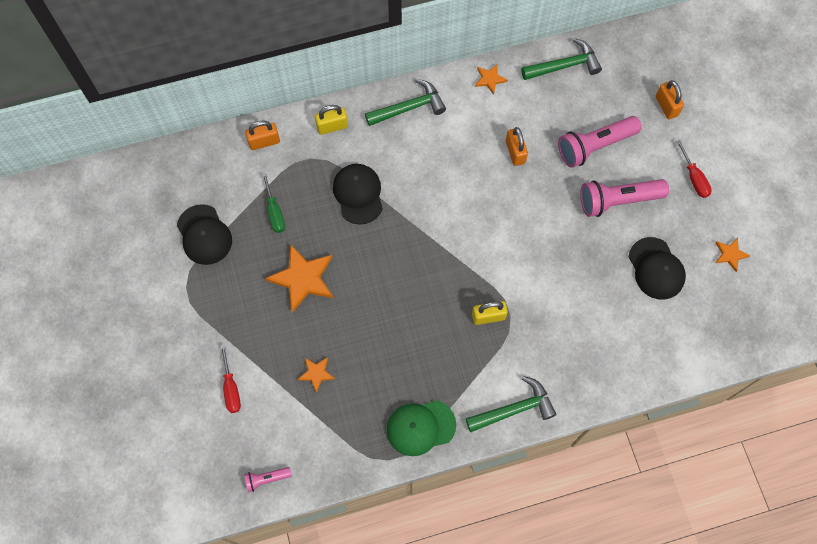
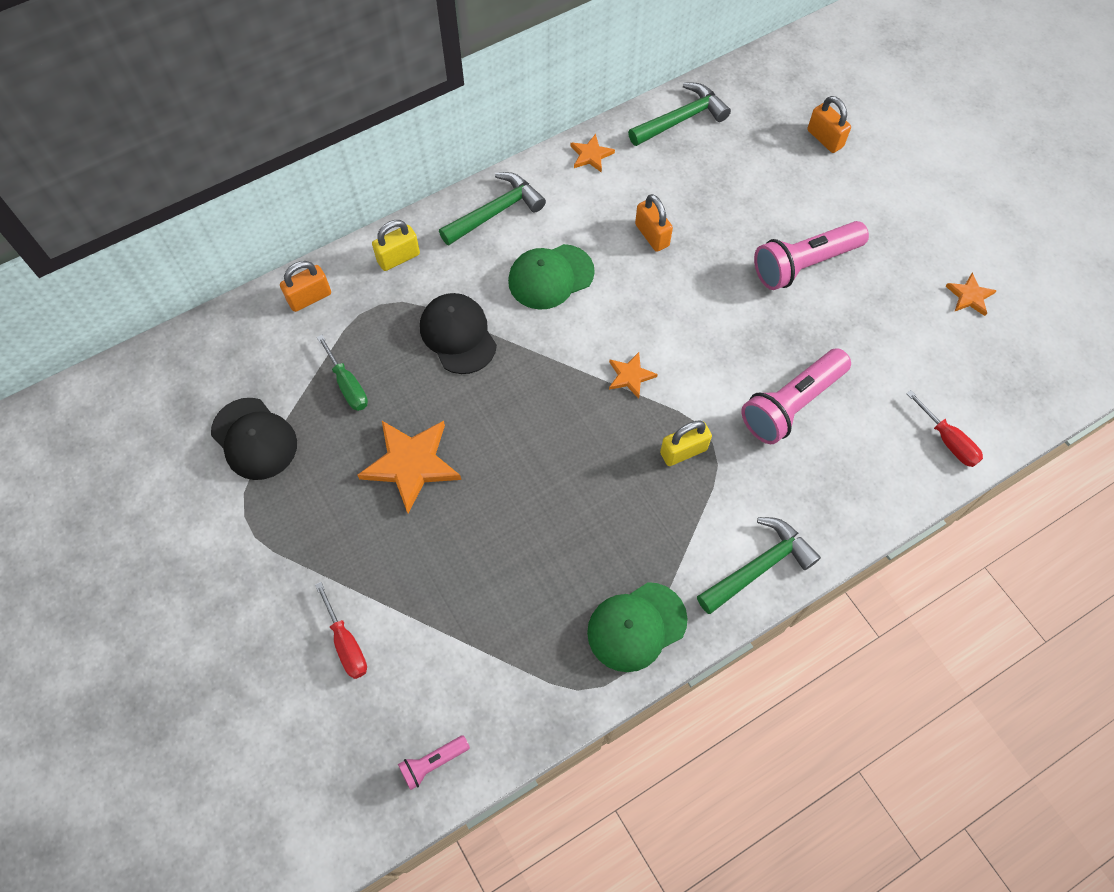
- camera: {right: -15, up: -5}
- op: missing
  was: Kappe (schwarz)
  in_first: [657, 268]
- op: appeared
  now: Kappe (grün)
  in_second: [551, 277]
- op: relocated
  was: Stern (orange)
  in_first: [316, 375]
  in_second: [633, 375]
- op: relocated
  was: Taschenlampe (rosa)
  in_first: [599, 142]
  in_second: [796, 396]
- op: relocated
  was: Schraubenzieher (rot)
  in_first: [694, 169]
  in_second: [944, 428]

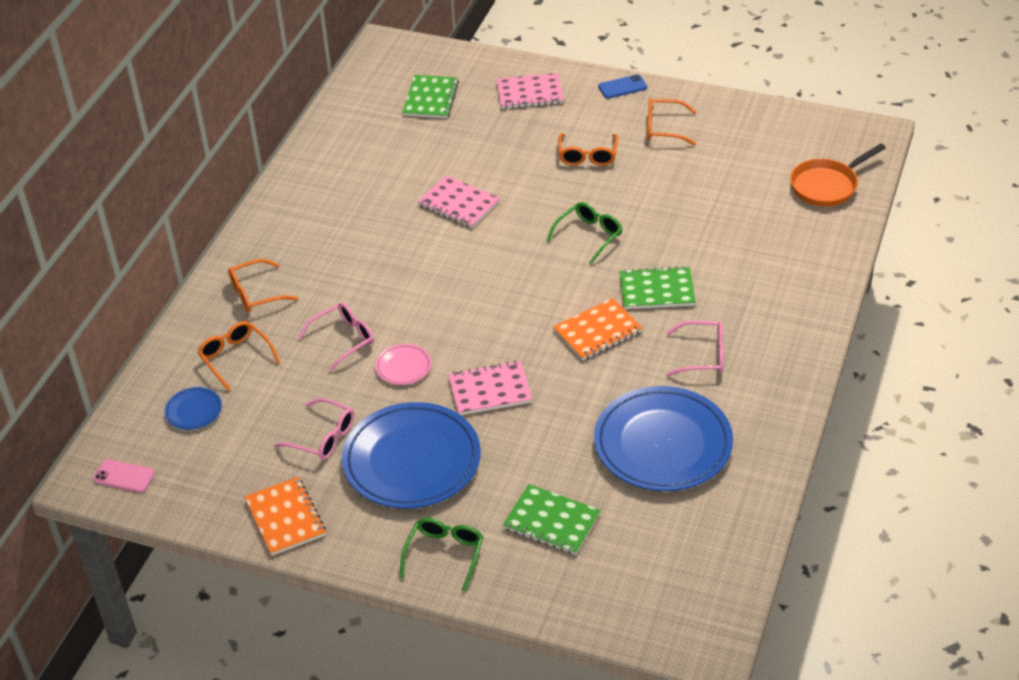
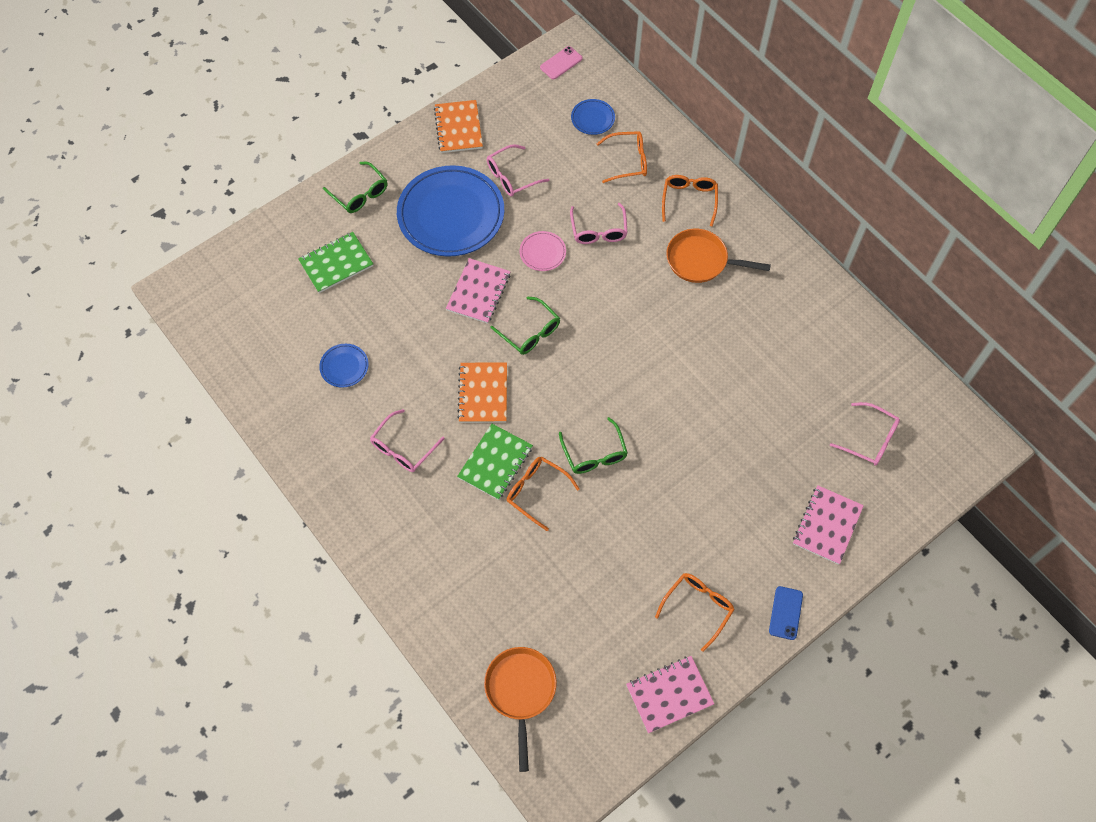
- camera: {right: 120, up: 20}
- op: appeared
  now: Brille (grün)
  in_second: [525, 326]
- op: appeared
  now: Pfanne (orange)
  in_second: [718, 256]
- op: relocated
  was: Notizbuch (rosa)
  in_first: [459, 201]
  in_second: [670, 694]
- op: relocated
  was: Brille (orange)
  in_first: [588, 149]
  in_second: [543, 493]
- op: exchanged
  was: Notizbuch (grün)
  now: Brille (rosa)
  in_first: [430, 96]
  in_second: [865, 434]
- op: spun
  was: Notizbuch (orange)
  in_first: [285, 516]
  in_second: [458, 126]
  clockwise: 75
- op: size
  was: Teller (blau)
  in_first: [663, 438]
  in_second: [344, 366]
  ratio: 0.43

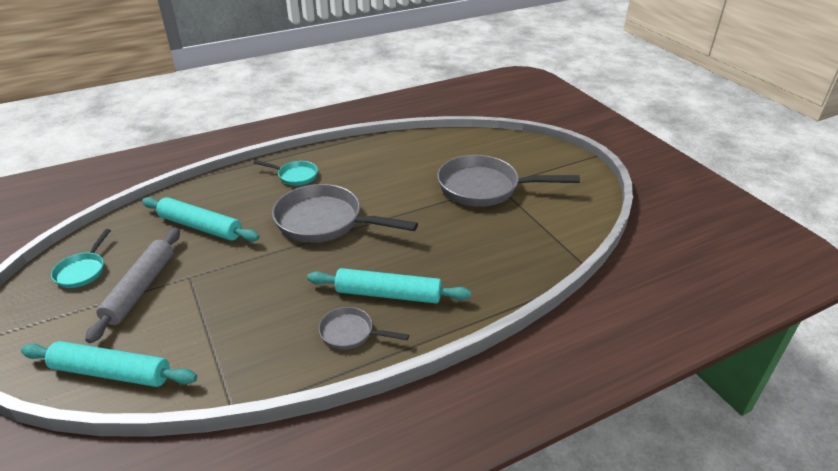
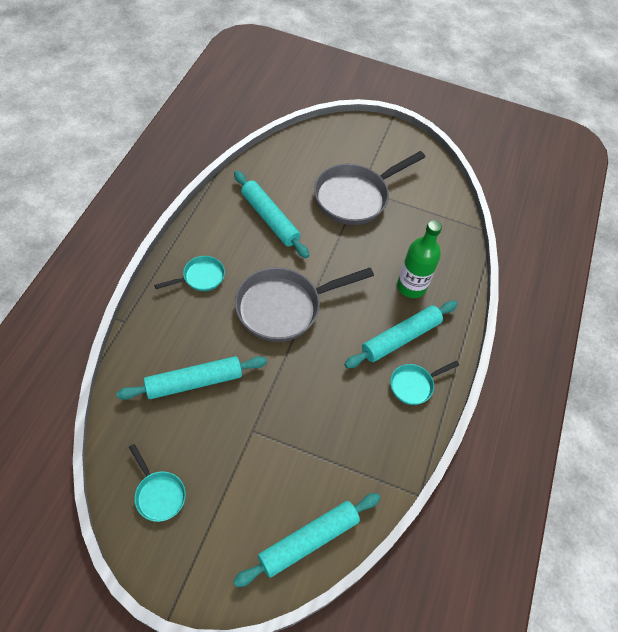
- camera: {right: -50, up: 20}
- op: missing
  was: Nudelholz (grau)
  in_first: [132, 285]
- op: appeared
  now: Nudelholz (türkis)
  in_second: [271, 214]
- op: appeared
  now: Flasche (grün)
  in_second: [419, 259]
- op: colour
  was: Pfanne (grau)
  now: Pfanne (türkis)
  in_first: [364, 328]
  in_second: [424, 383]

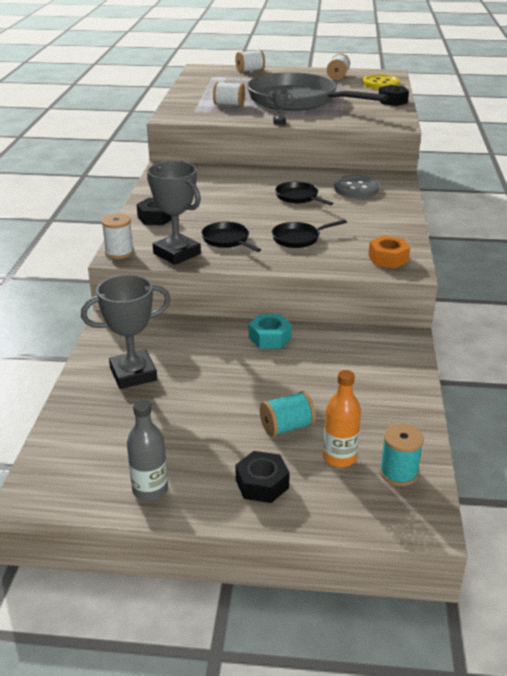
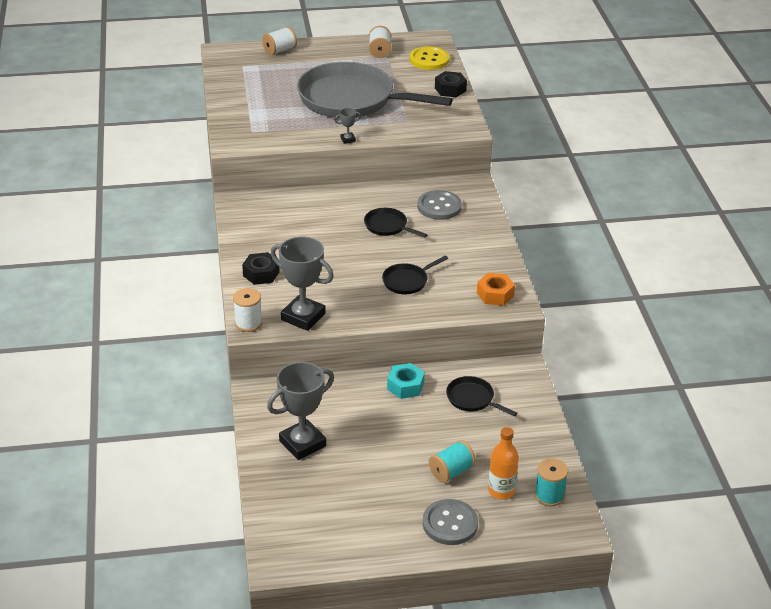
- camera: {right: -15, up: 5}
- op: missing
  was: Flasche (grau)
  in_first: [147, 450]
- op: missing
  was: Garnrolle (weiß)
  in_first: [229, 94]
- op: relocated
  was: Pfanne (schwarz)
  in_first: [231, 237]
  in_second: [481, 396]
- op: exchanged
  was: Sechskantmutter (schwarz)
  now: Knopf (grau)
  in_first: [262, 477]
  in_second: [450, 522]

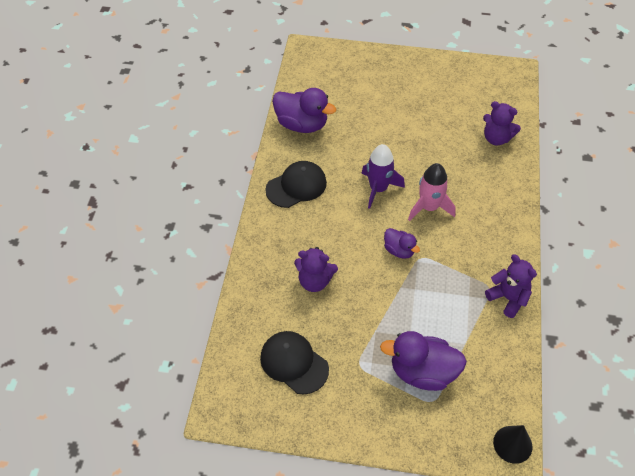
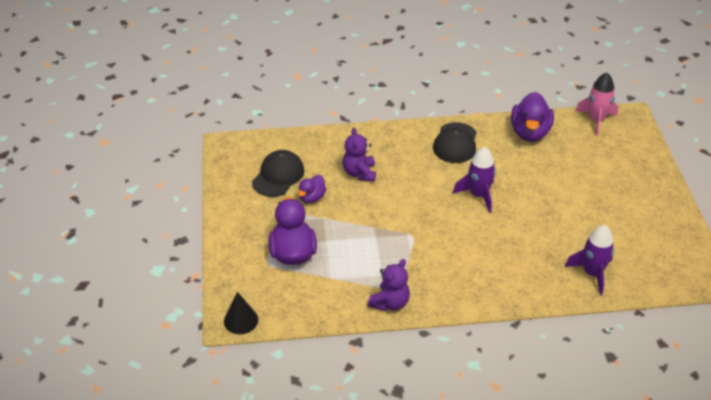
- camera: {right: 75, up: -10}
- op: relocated
  was: Ente (lila)
  in_first: [402, 243]
  in_second: [312, 189]
- op: relocated
  was: Rakete (rosa)
  in_first: [432, 192]
  in_second: [596, 104]
- op: exchanged
  was: Teddybär (lila)
  now: Rakete (lila)
  in_first: [502, 123]
  in_second: [589, 260]
- op: spun
  was: Kappe (schwarz)
  in_first: [296, 184]
  in_second: [454, 142]
  clockwise: 60

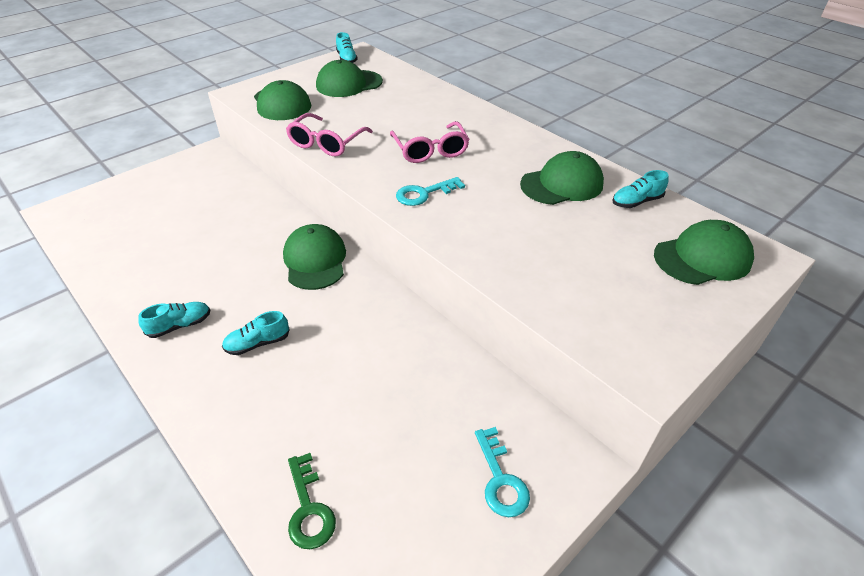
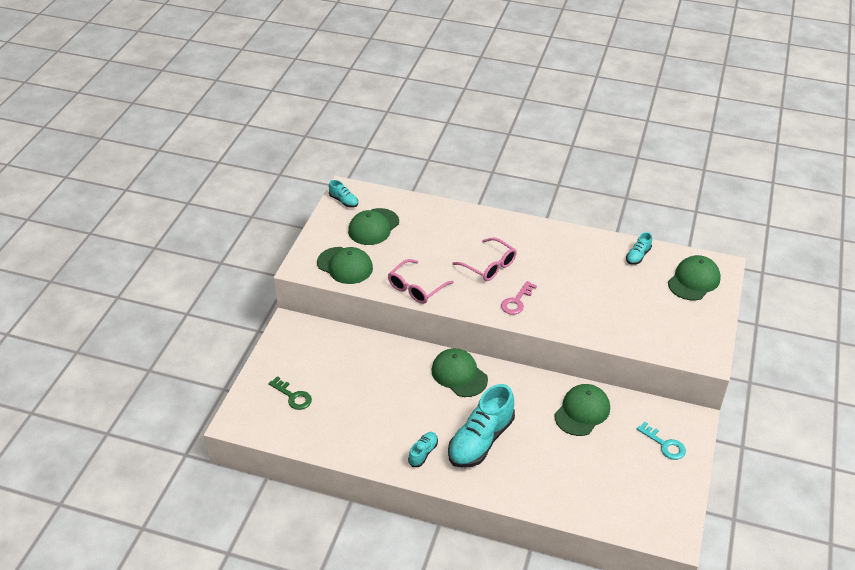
- camera: {right: -30, up: 0}
- op: relocated
  was: Schlüssel (grün)
  in_first: [312, 501]
  in_second: [290, 393]
- op: relocated
  was: Kappe (grün)
  in_first: [562, 178]
  in_second: [582, 410]
- op: colour
  was: Schlüssel (türkis)
  now: Schlüssel (rosa)
  in_first: [430, 191]
  in_second: [519, 298]
- op: spun
  was: Brille (rosa)
  in_first: [329, 135]
  in_second: [421, 281]
  clockwise: 45
- op: size
  was: Schuh (türkis)
  in_first: [256, 333]
  in_second: [481, 426]
  ratio: 2.14

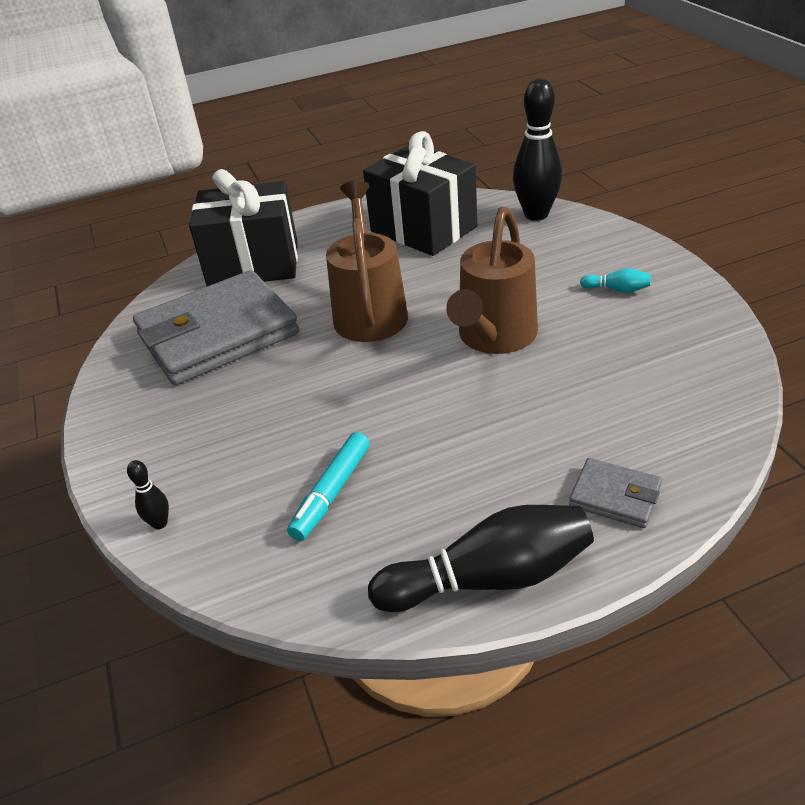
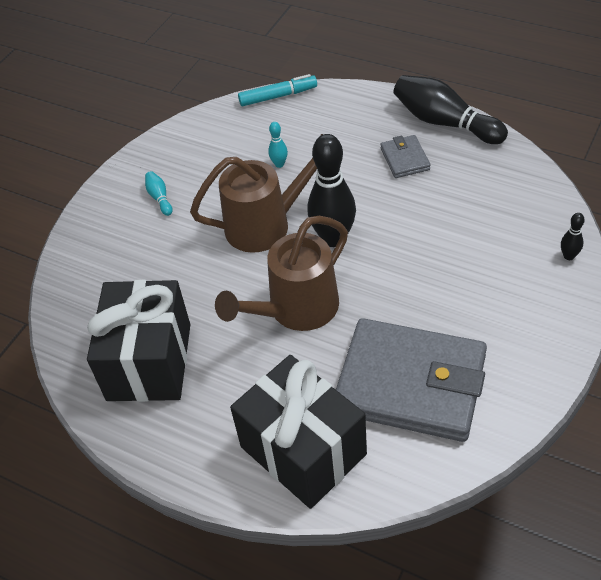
- camera: {right: -130, up: 10}
- op: appeared
  now: Bowlingkegel (türkis)
  in_second: [278, 145]
- op: relocated
  was: Filzstift (türkis)
  in_first: [328, 486]
  in_second: [277, 90]
- op: relocated
  was: Bowlingkegel (schwarz)
  in_first: [537, 150]
  in_second: [332, 190]
- op: relocated
  was: Geldbörse (grau)
  in_first: [615, 493]
  in_second: [406, 156]

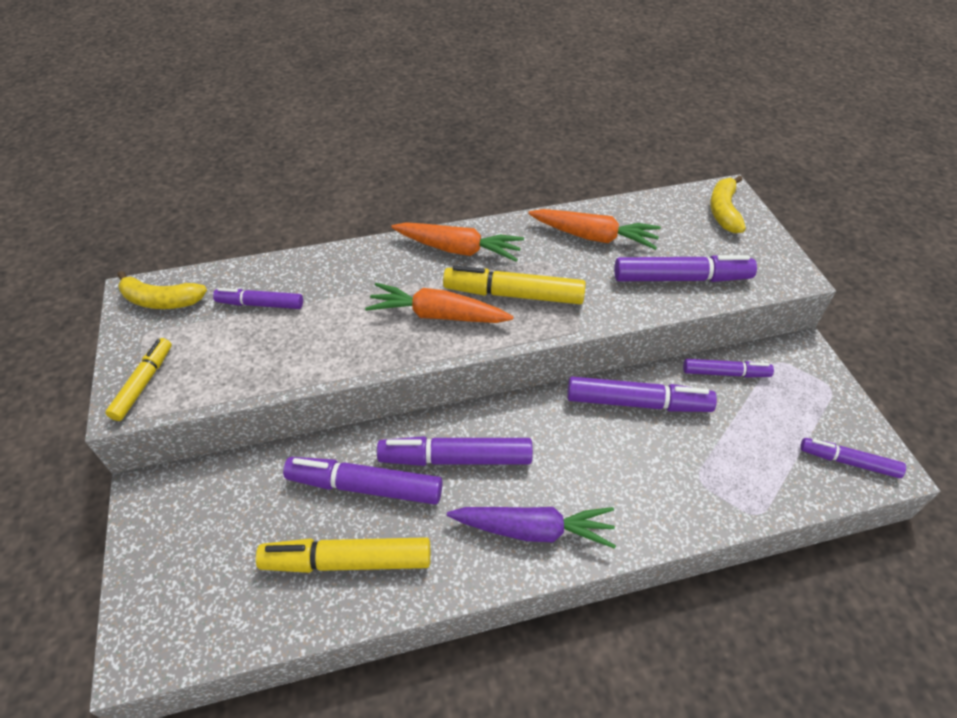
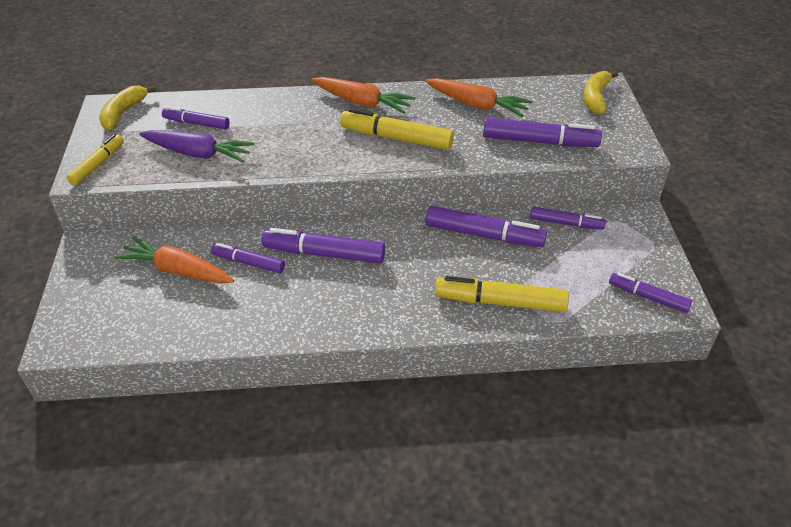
- camera: {right: 10, up: -5}
- op: relocated
  was: Filzstift (gelb)
  in_first: [343, 555]
  in_second: [502, 294]
- op: relocated
  was: Karotte (orange)
  in_first: [439, 303]
  in_second: [174, 260]
- op: relocated
  was: Karotte (lila)
  in_first: [531, 528]
  in_second: [197, 146]
- op: spun
  was: Banane (gelb)
  in_first: [162, 290]
  in_second: [127, 108]
  clockwise: 90
- op: size
  was: Filzstift (lila)
  in_first: [363, 481]
  in_second: [248, 258]
  ratio: 0.62

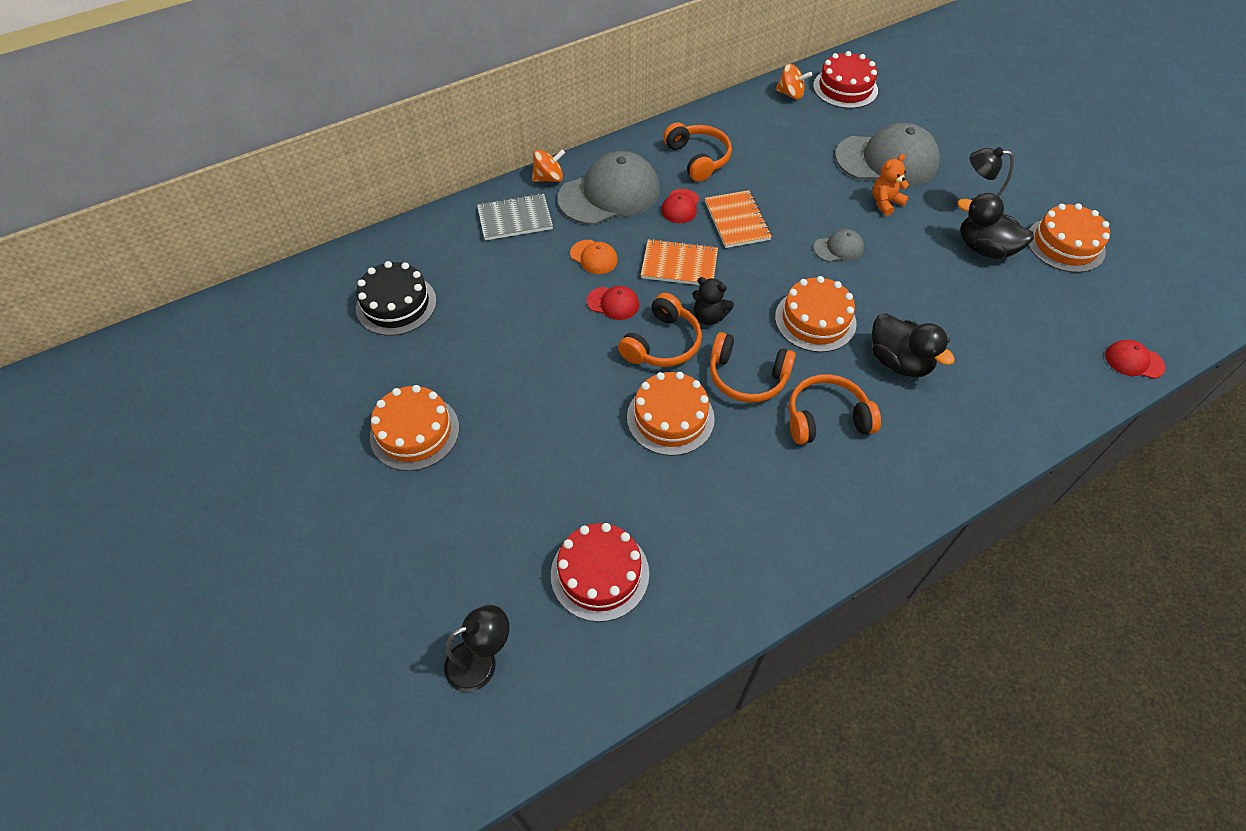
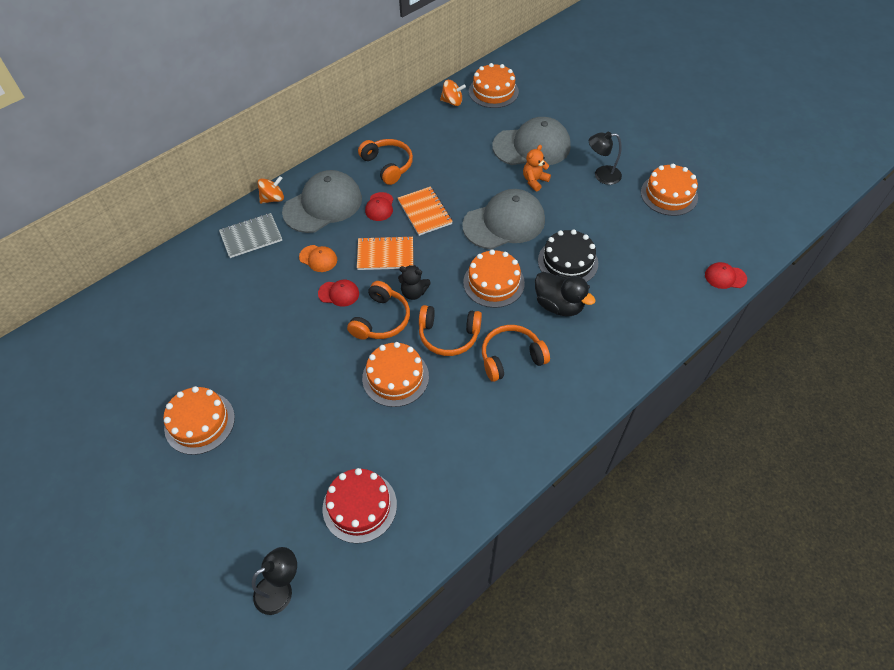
- camera: {right: -10, up: 0}
- op: missing
  was: Ente (schwarz)
  in_first: [995, 226]
- op: relocated
  was: Kuchen (schwarz)
  in_first: [396, 298]
  in_second: [568, 255]
- op: colour
  was: Kuchen (rot)
  now: Kuchen (orange)
  in_first: [845, 79]
  in_second: [494, 85]
- op: size
  was: Kappe (grau)
  in_first: [839, 245]
  in_second: [503, 219]
  ratio: 2.2

